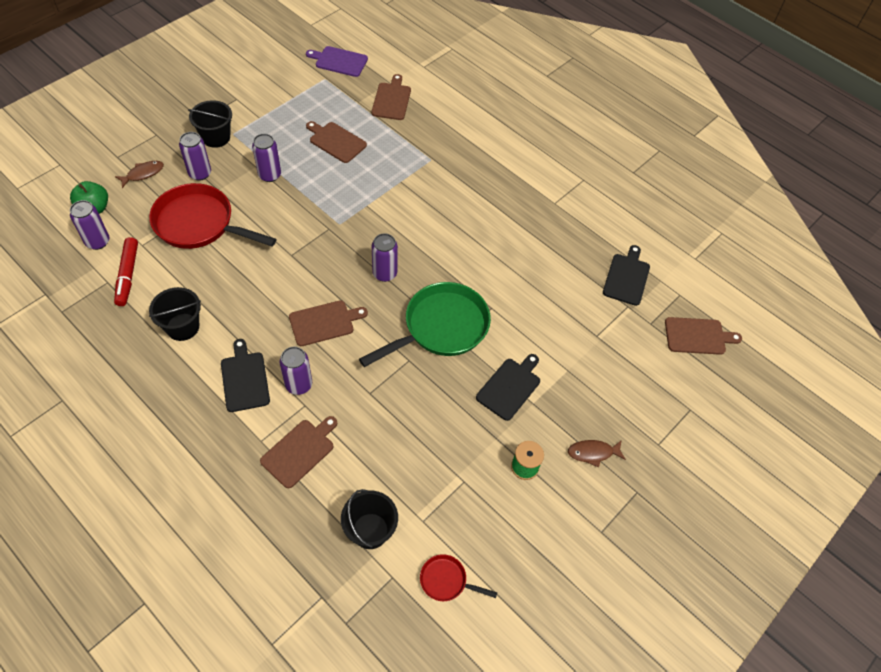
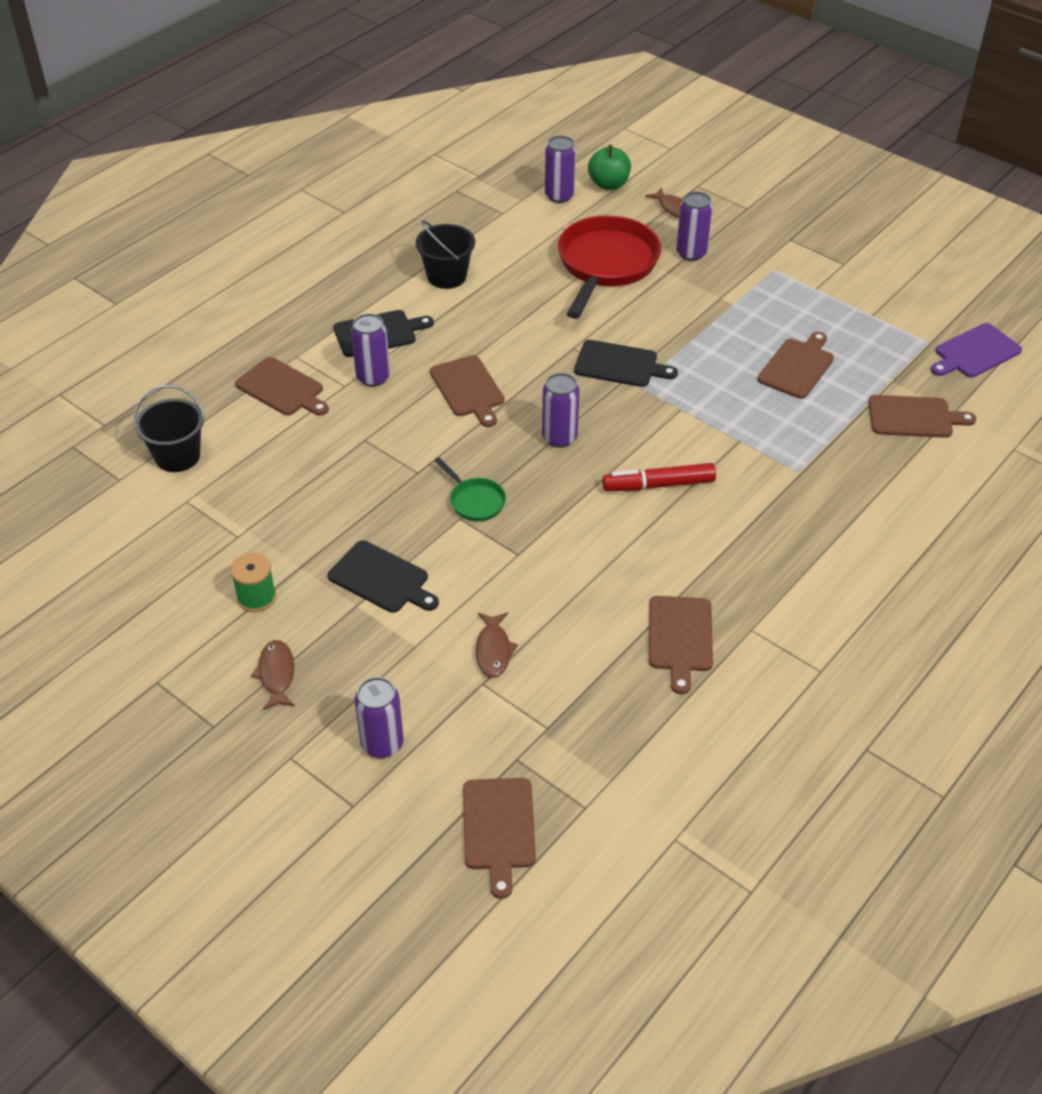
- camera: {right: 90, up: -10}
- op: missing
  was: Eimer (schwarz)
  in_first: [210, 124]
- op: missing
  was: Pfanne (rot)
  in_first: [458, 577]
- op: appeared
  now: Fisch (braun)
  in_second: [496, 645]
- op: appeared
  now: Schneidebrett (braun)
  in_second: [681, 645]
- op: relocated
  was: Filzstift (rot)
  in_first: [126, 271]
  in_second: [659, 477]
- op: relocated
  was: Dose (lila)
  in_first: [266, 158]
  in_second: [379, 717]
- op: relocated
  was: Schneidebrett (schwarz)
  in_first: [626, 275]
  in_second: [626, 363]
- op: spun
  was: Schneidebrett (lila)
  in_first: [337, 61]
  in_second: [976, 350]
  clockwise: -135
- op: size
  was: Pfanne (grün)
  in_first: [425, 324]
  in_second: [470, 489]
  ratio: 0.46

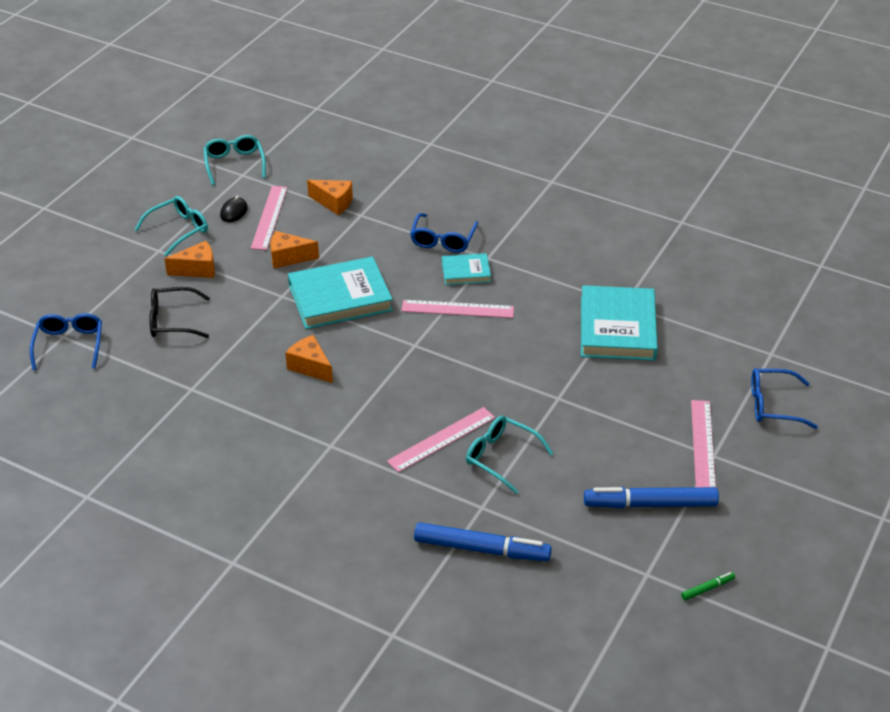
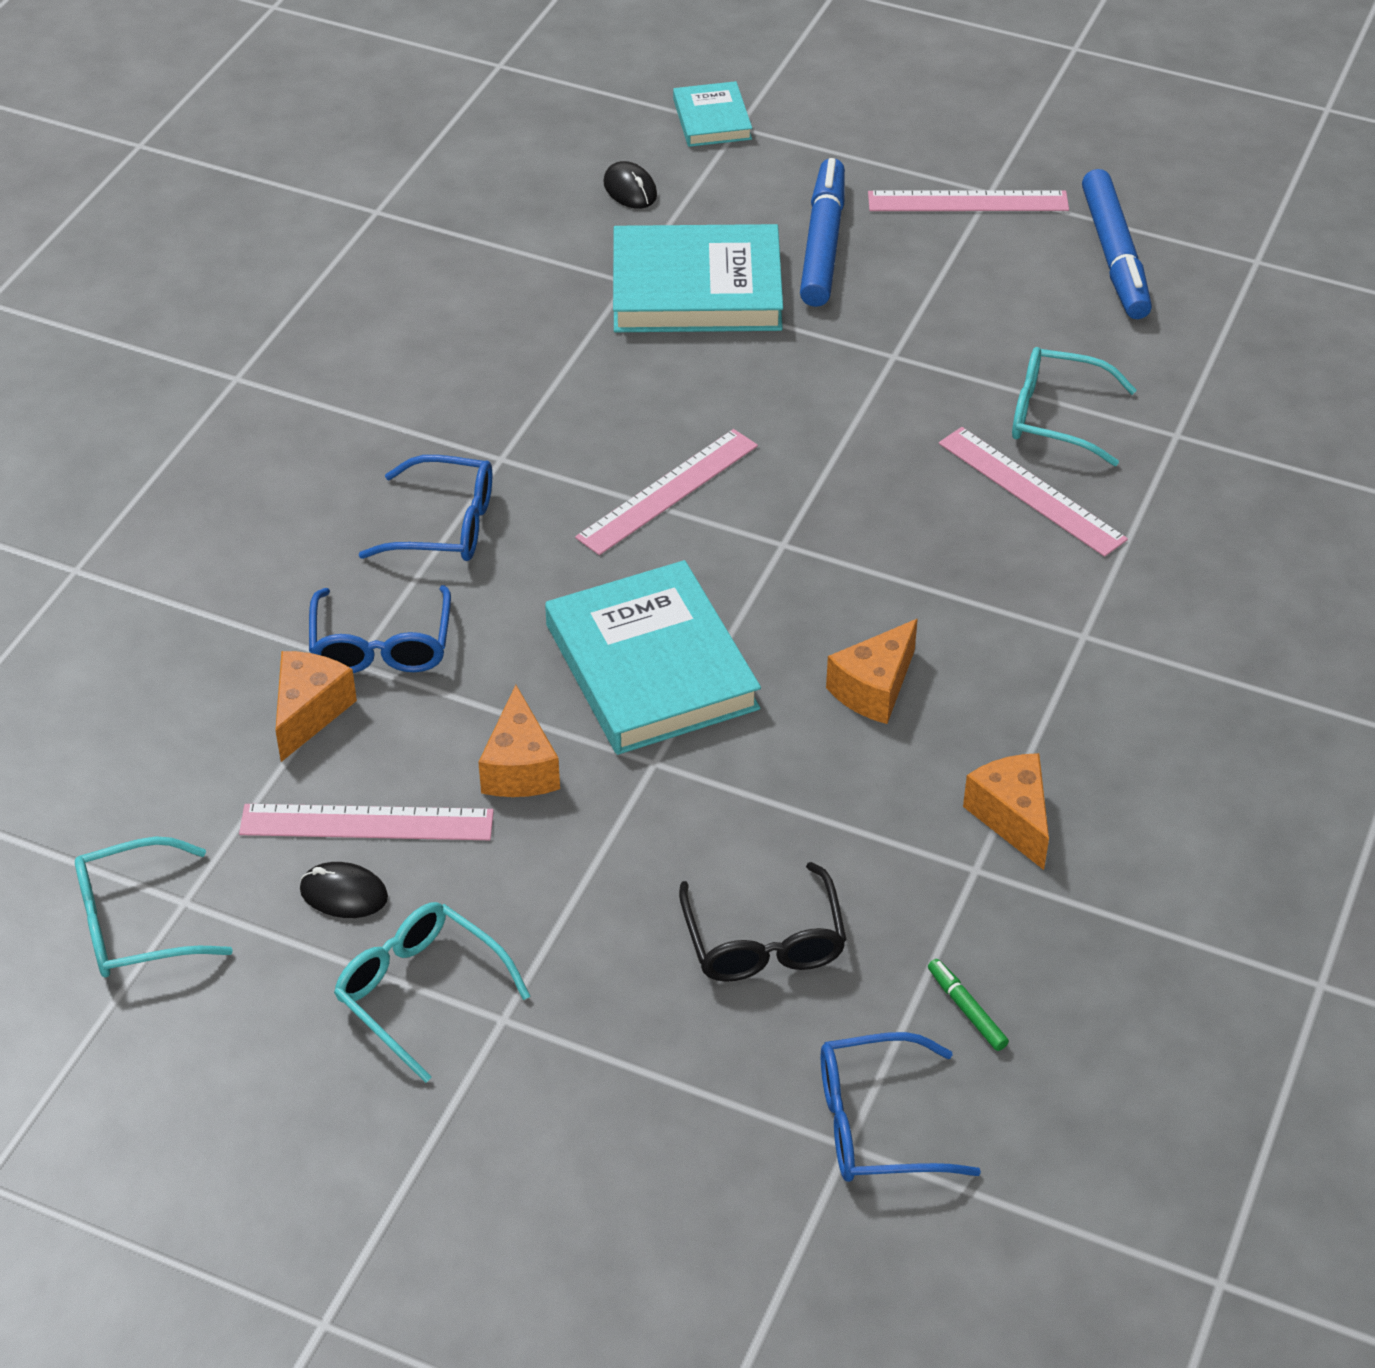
- camera: {right: -95, up: 5}
- op: appeared
  now: Computermaus (schwarz)
  in_second: [630, 185]
- op: relocated
  was: Käse (orange)
  in_first: [189, 259]
  in_second: [1006, 811]
- op: relocated
  was: Filzstift (blau)
  in_first: [483, 541]
  in_second: [822, 232]
- op: relocated
  was: Buch (türkis)
  in_first: [466, 269]
  in_second: [712, 114]
- op: relocated
  was: Filzstift (grün)
  in_first: [708, 586]
  in_second: [968, 1005]
- op: relocated
  was: Brille (blau)
  in_first: [784, 398]
  in_second: [380, 629]
- op: spun
  was: Lineal (rosa)
  in_first: [457, 309]
  in_second: [666, 492]
  clockwise: 45
- op: spun
  was: Brille (türkis)
  in_first: [509, 455]
  in_second: [1074, 406]
  clockwise: 75

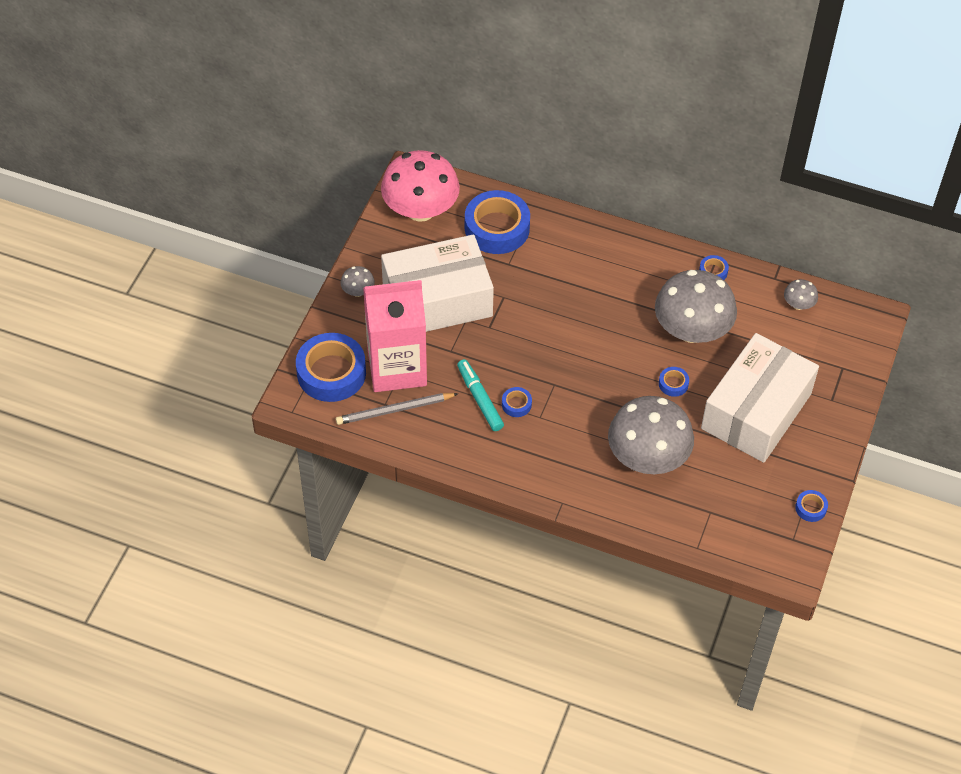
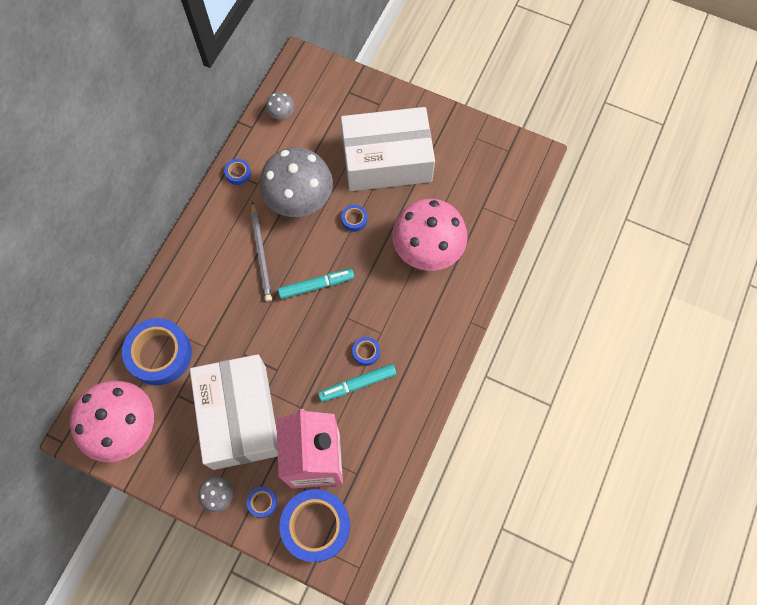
- camera: {right: -85, up: 15}
- op: appeared
  now: Filzstift (türkis)
  in_second: [316, 284]
- op: relocated
  was: Bleistift (grau)
  in_first: [397, 409]
  in_second: [261, 252]
- op: relocated
  was: Klebeband (blau)
  in_first: [811, 506]
  in_second: [262, 502]
- op: colour
  was: Pilz (grau)
  now: Pilz (rosa)
  in_first: [651, 435]
  in_second: [430, 235]
- op: spun
  was: Schachtel (weiß)
  in_first: [760, 398]
  in_second: [388, 149]
  clockwise: -45

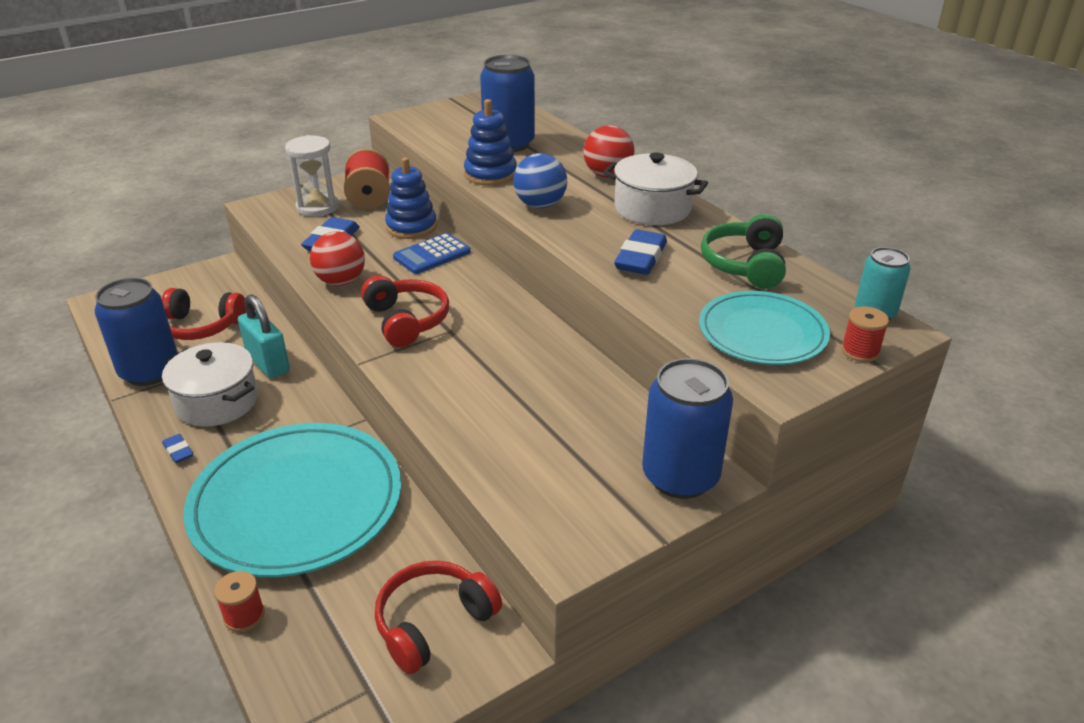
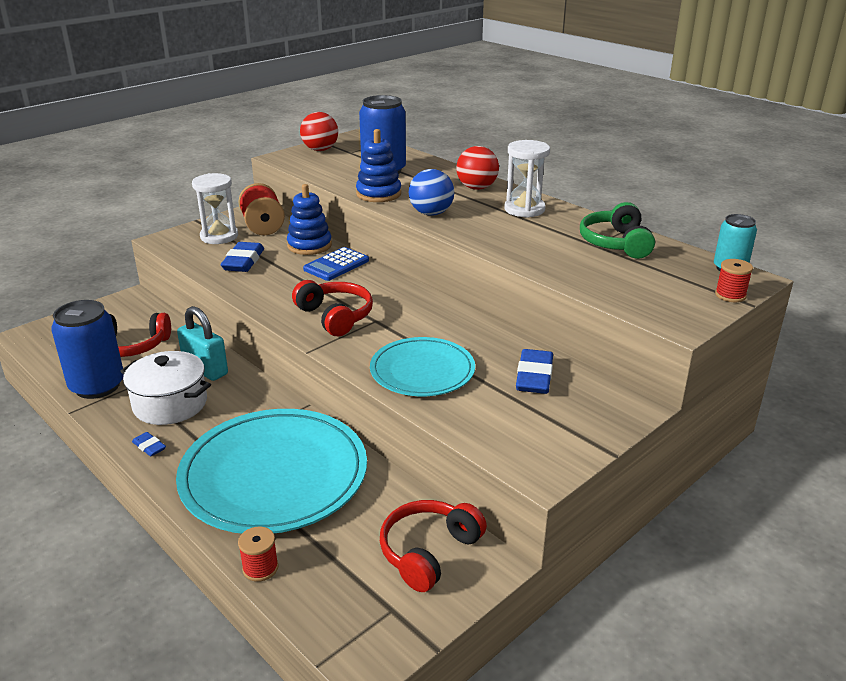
- camera: {right: -10, up: -5}
- op: missing
  was: Dose (blau)
  in_first: [687, 428]
- op: relocated
  was: Ball (rot)
  in_first: [337, 259]
  in_second: [319, 131]
- op: relocated
  was: Radiergummi (blau)
  in_first: [640, 252]
  in_second: [534, 371]
- op: relocated
  was: Teller (türkis)
  in_first: [764, 328]
  in_second: [422, 366]
- op: exchanged
  was: Kochtopf (weiß)
  now: Sanduhr (weiß)
  in_first: [655, 188]
  in_second: [527, 179]

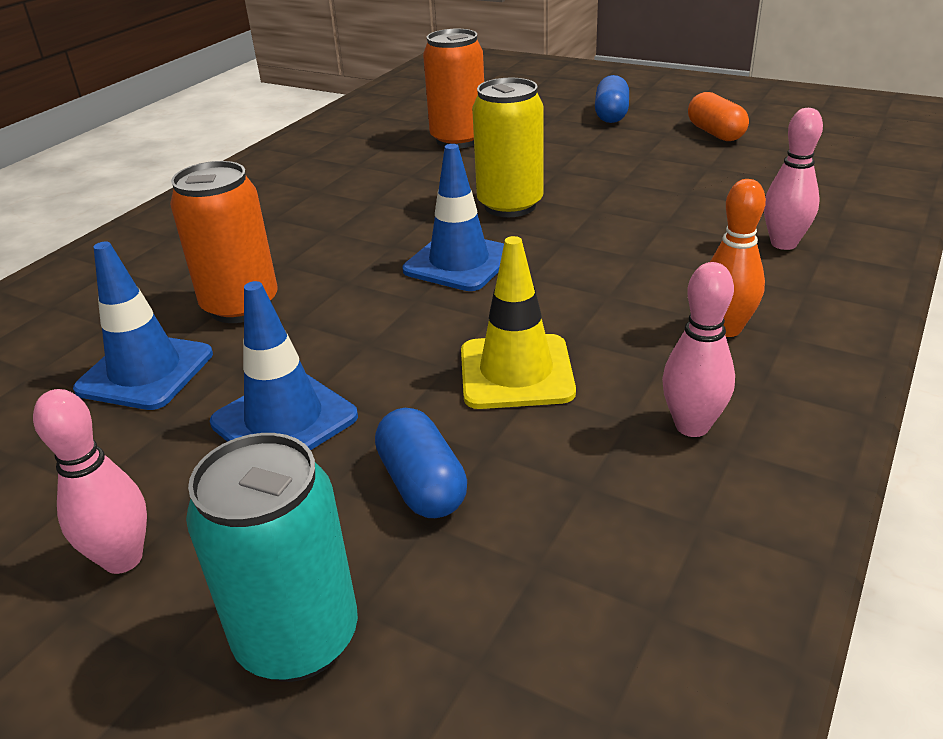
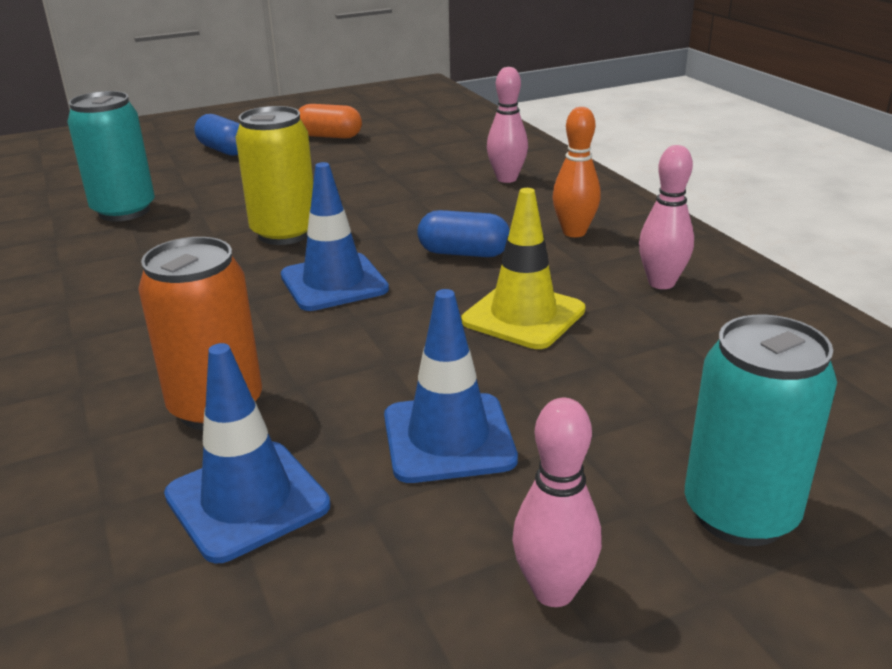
- camera: {right: -55, up: -5}
- op: relocated
  was: Kapsel (blau)
  in_first: [421, 463]
  in_second: [463, 233]
- op: colour
  was: Dose (orange)
  now: Dose (türkis)
  in_first: [453, 88]
  in_second: [111, 156]

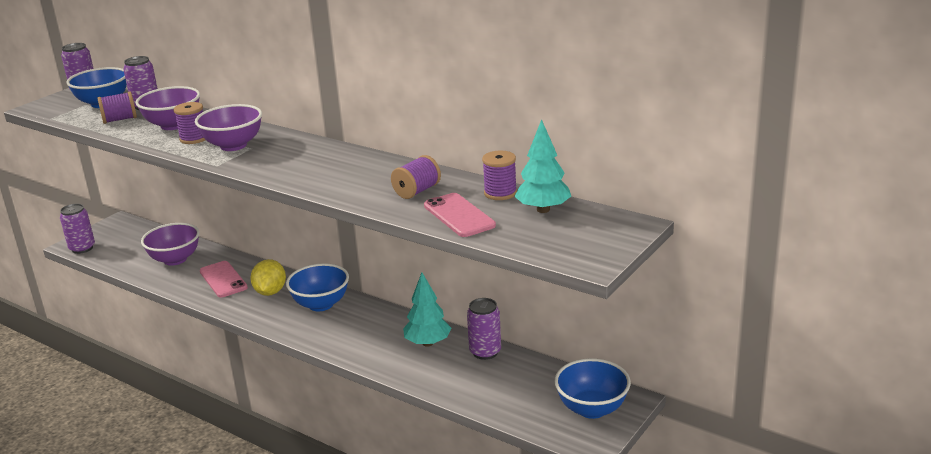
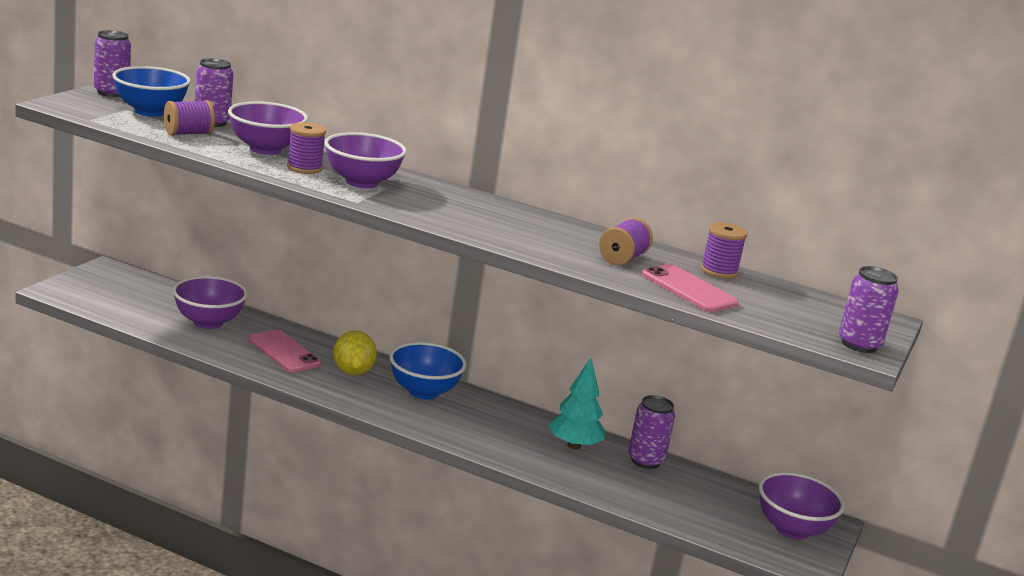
- camera: {right: -15, up: -5}
- op: missing
  was: Baum (türkis)
  in_first: [542, 166]
- op: relocated
  was: Dose (lila)
  in_first: [77, 229]
  in_second: [869, 309]
- op: colour
  was: Schüssel (blau)
  now: Schüssel (lila)
  in_first: [593, 388]
  in_second: [802, 506]

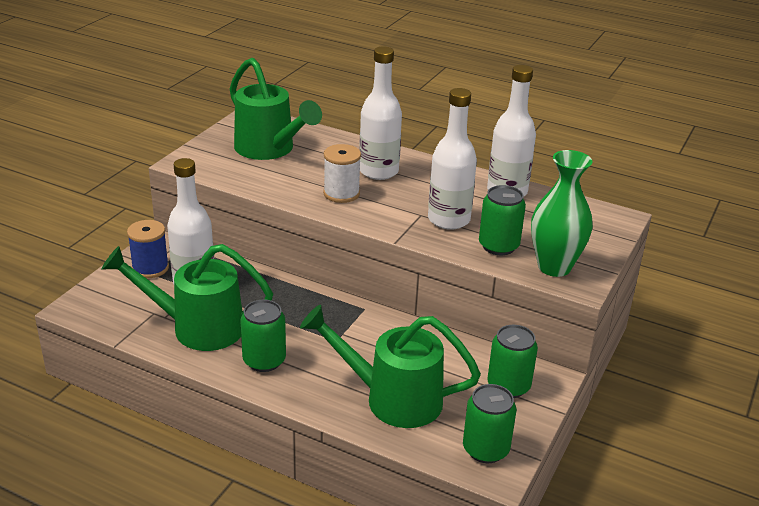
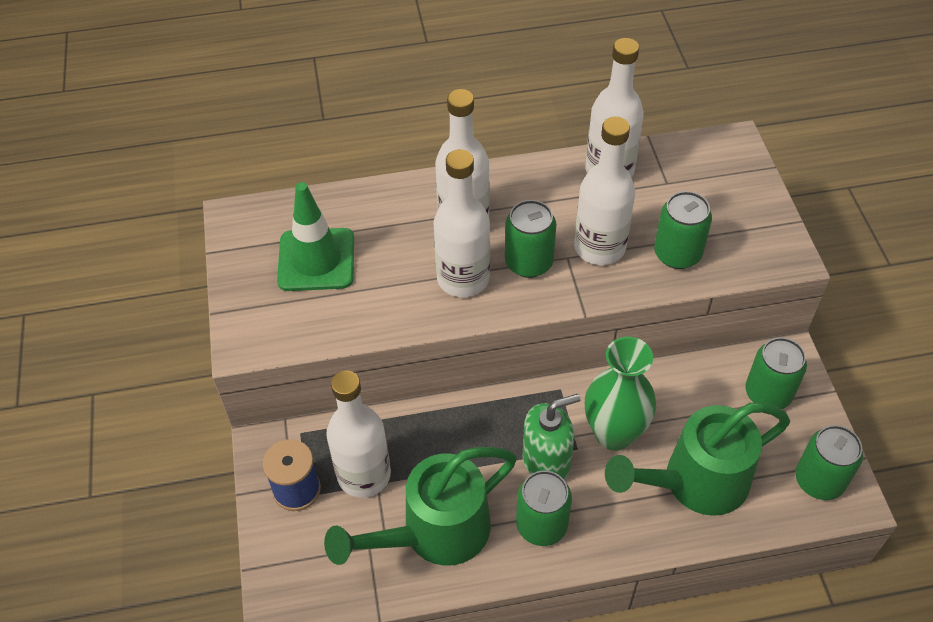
- camera: {right: -35, up: 20}
- op: appeared
  now: Dose (grün)
  in_second: [530, 239]
- op: appeared
  now: Seifenspender (grün)
  in_second: [551, 437]
- op: relocated
  was: Vase (grün)
  in_first: [562, 213]
  in_second: [620, 394]
- op: exchanged
  was: Gießkanne (grün)
  now: Leitkegel (grün)
  in_first: [276, 109]
  in_second: [315, 236]
- op: exchanged
  was: Garnrolle (weiß)
  now: Flasche (weiß)
  in_first: [342, 173]
  in_second: [462, 223]

